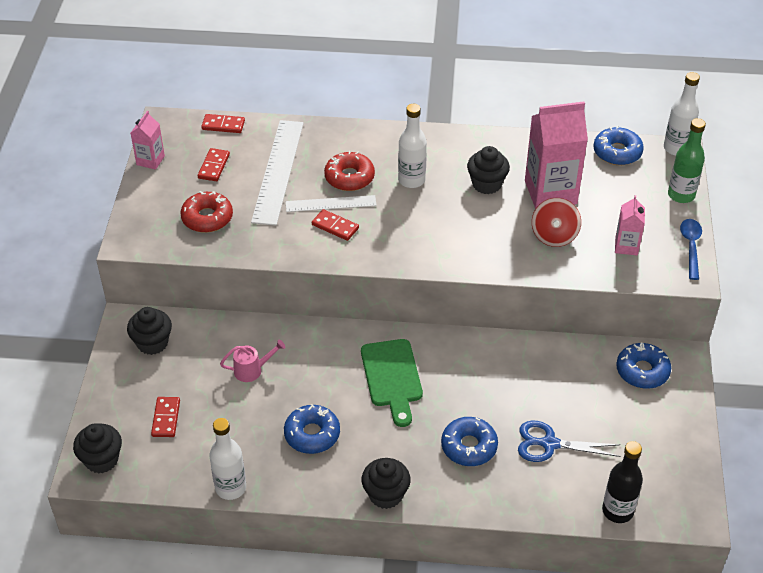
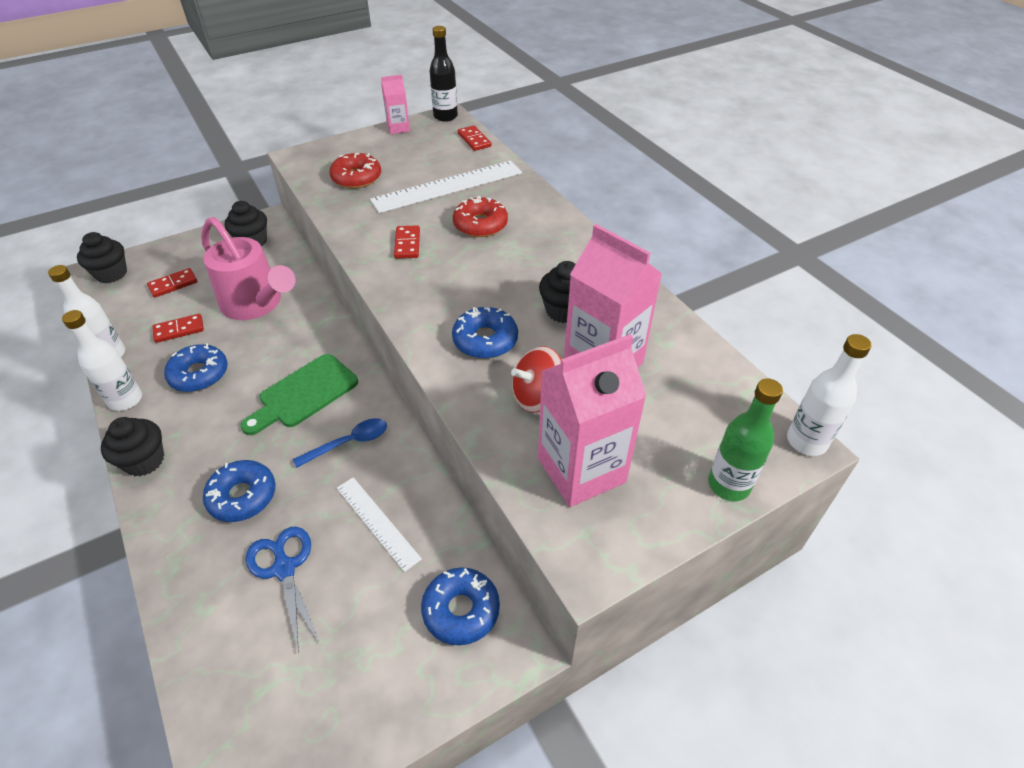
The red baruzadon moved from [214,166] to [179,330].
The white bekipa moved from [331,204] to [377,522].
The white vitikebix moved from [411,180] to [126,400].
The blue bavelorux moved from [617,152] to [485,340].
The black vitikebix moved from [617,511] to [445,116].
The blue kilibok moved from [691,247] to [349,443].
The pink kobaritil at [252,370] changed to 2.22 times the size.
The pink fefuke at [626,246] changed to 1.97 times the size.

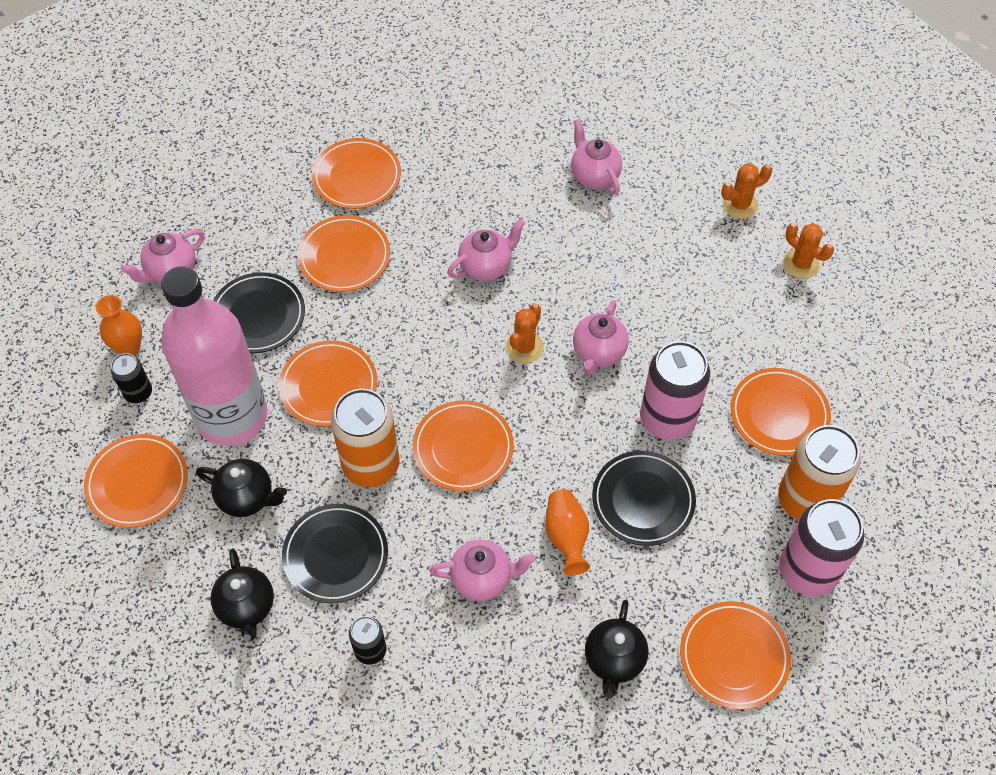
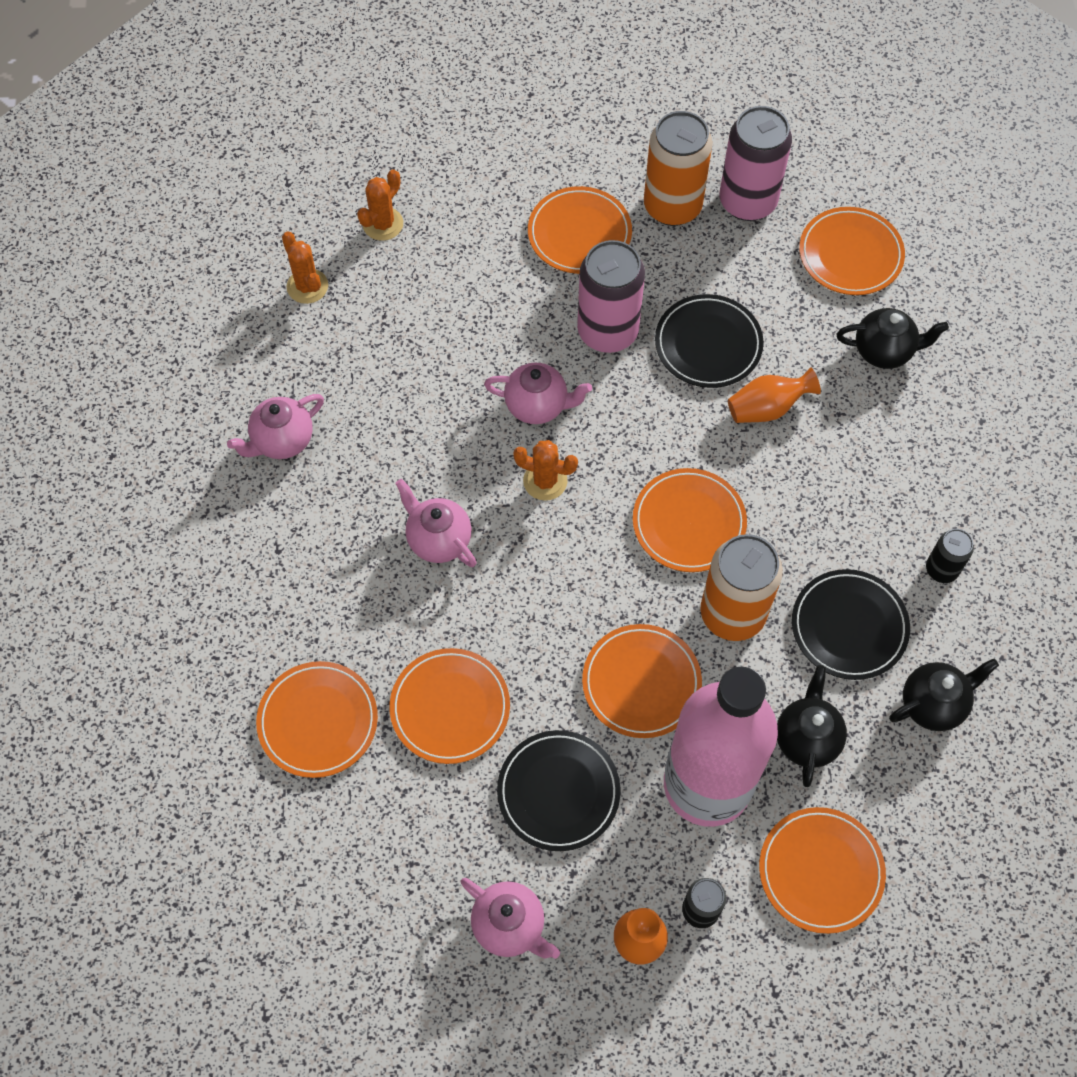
The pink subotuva at [482,578] disappeared.

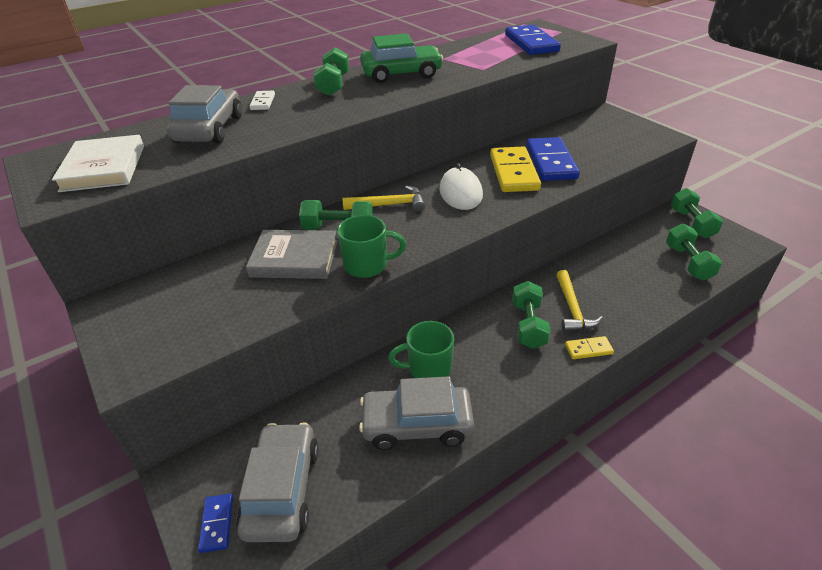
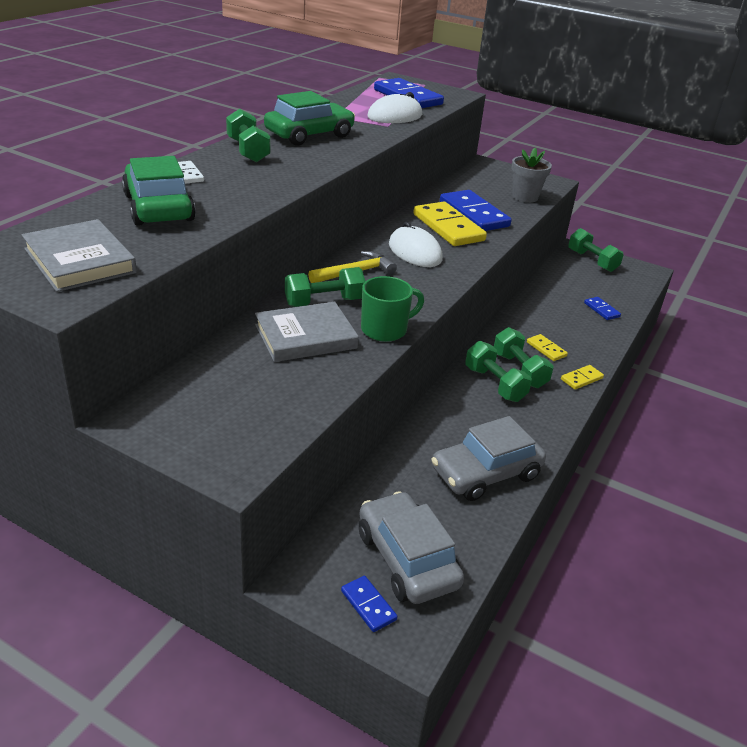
The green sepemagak at [428,368] disappeared.
The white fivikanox at [395,116] appeared.
The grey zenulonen at [525,197] appeared.
The blue baruzadon at [601,310] appeared.
The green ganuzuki moved from [688,262] to [494,384].
The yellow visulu at [572,309] was replaced by the yellow baruzadon at [546,349].
The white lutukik at [104,168] became the grey lutukik at [80,261].
The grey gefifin at [209,129] became the green gefifin at [158,208].

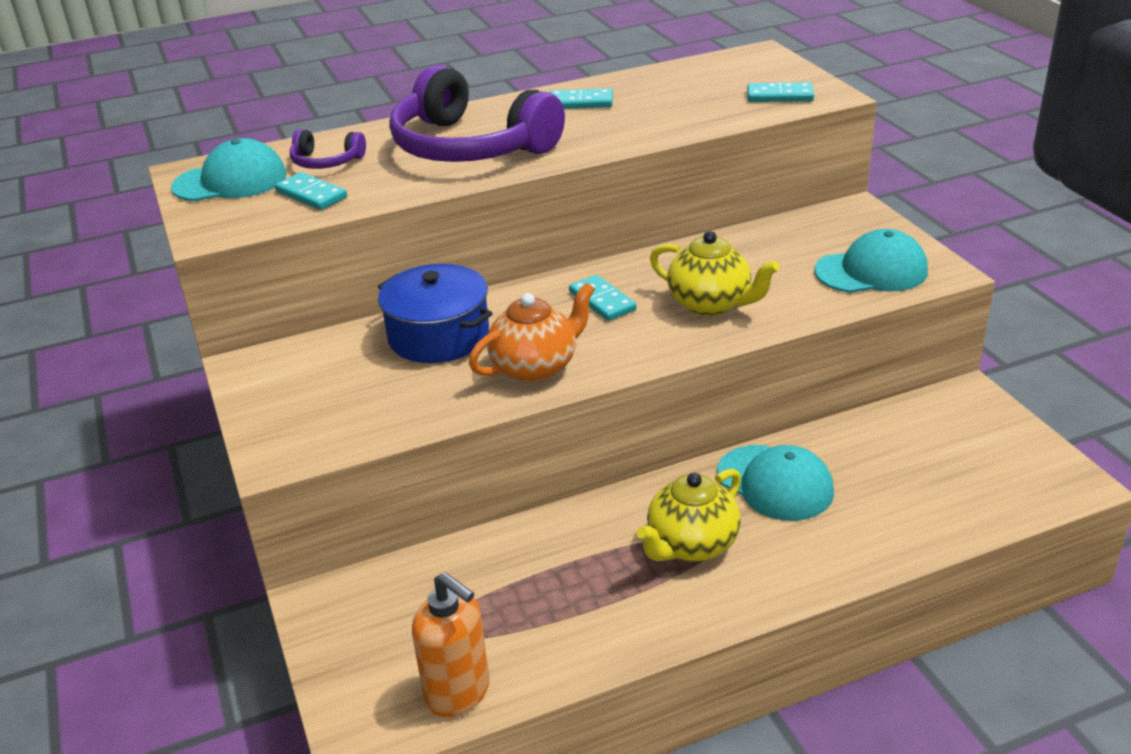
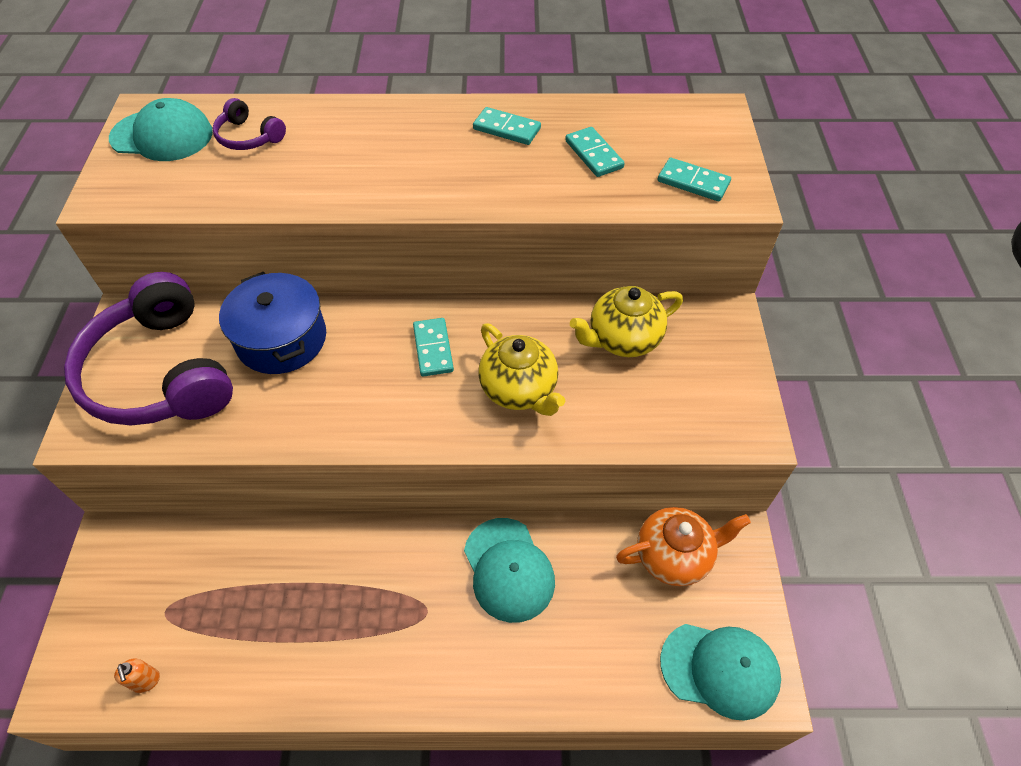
The turquoise baruzadon moved from [311,195] to [593,154].
The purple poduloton moved from [470,147] to [160,373].
The orange subotuva moved from [535,367] to [674,556].
The yellow subotuva moved from [691,545] to [623,339].
The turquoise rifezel moved from [871,271] to [720,669].
The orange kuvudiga at [458,693] changed to 0.47 times the size.

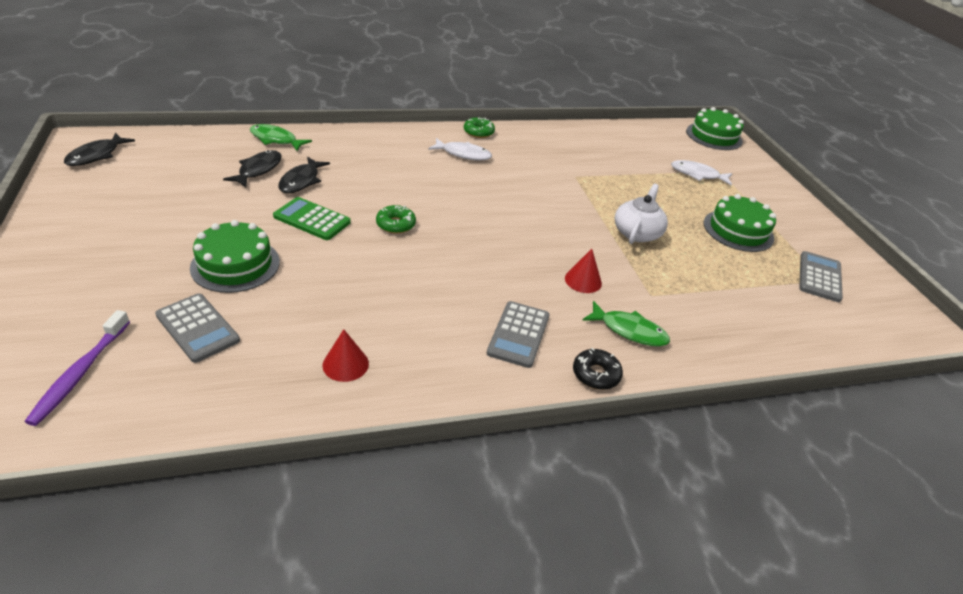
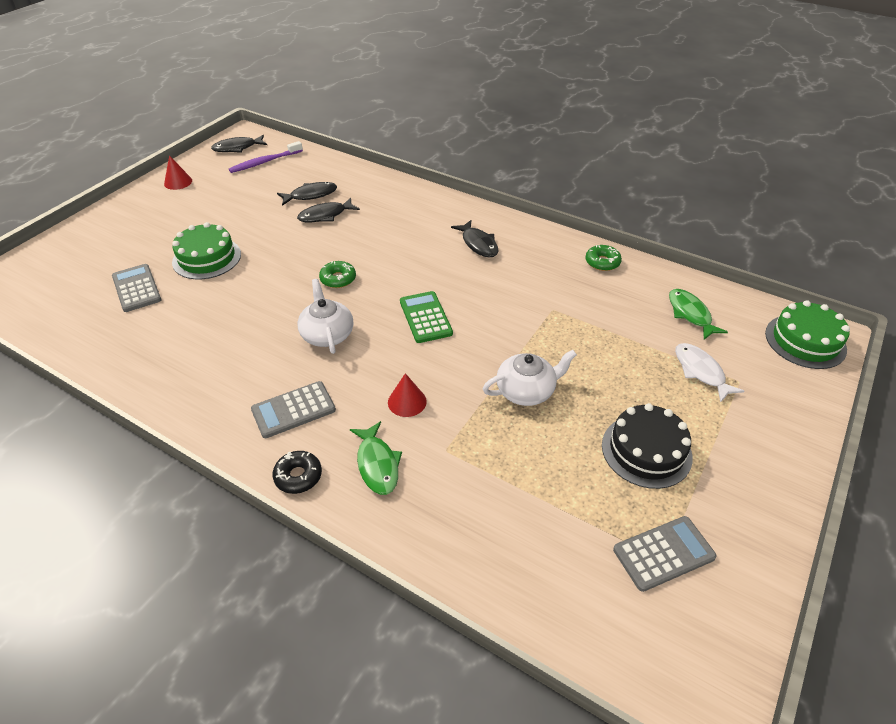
The white subotuva at [327,334] appeared.
The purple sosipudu moved from [80,373] to [265,162].
The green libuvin moved from [276,140] to [690,314].
The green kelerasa moved from [312,219] to [425,317].
The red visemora moved from [345,364] to [178,182].
The green bavelorux moved from [478,132] to [602,262].
The white libuvin at [463,154] became the black libuvin at [478,244].
The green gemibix at [738,230] became the black gemibix at [646,451].
The grey kelerasa at [198,328] turned 150 degrees clockwise.

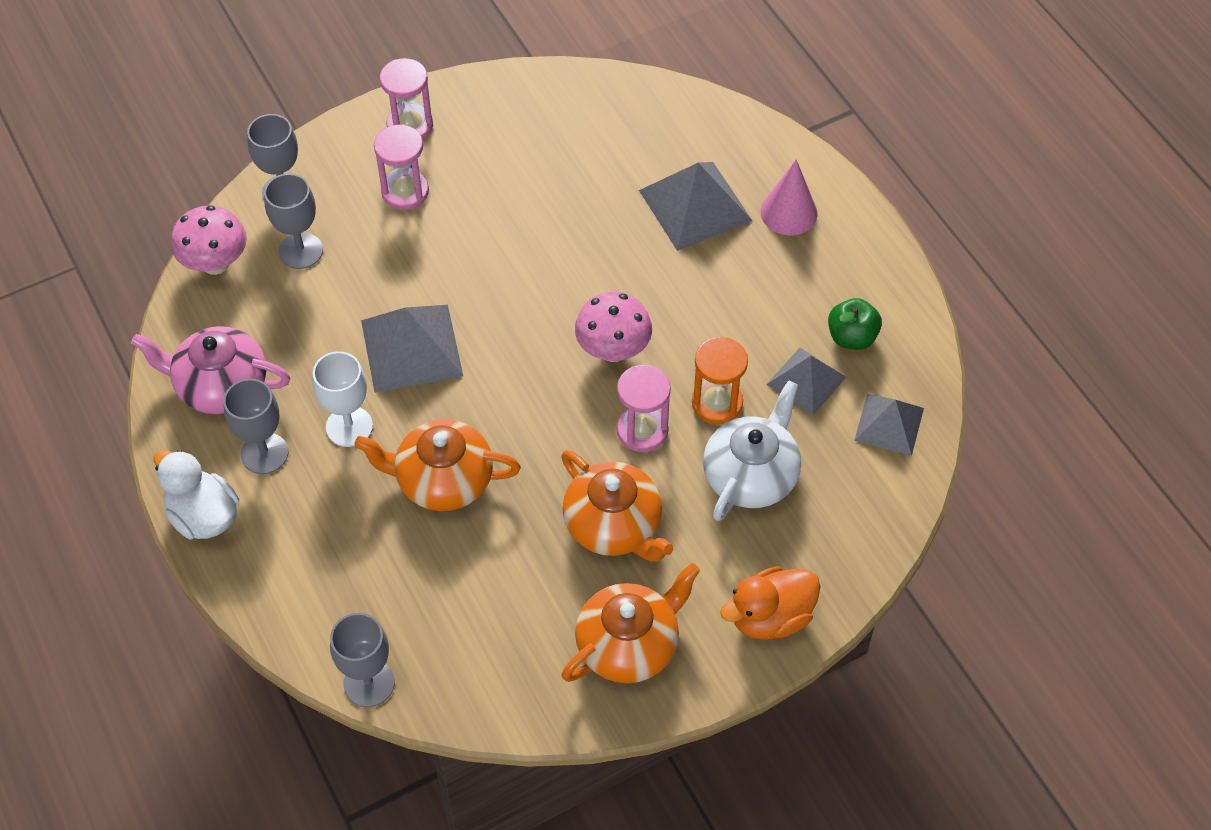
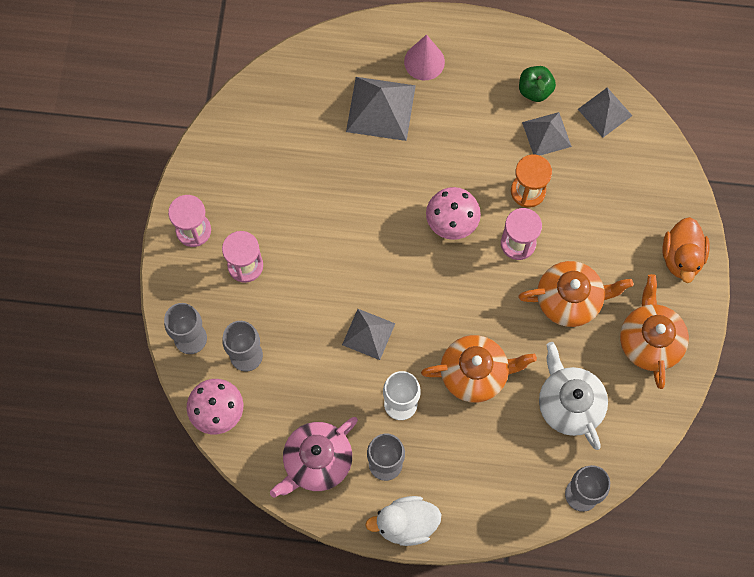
The white subotuva moved from [751,475] to [569,404].
The orange subotuva at [442,480] turned 135 degrees counterclockwise.
The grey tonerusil at [412,348] changed to 0.64 times the size.

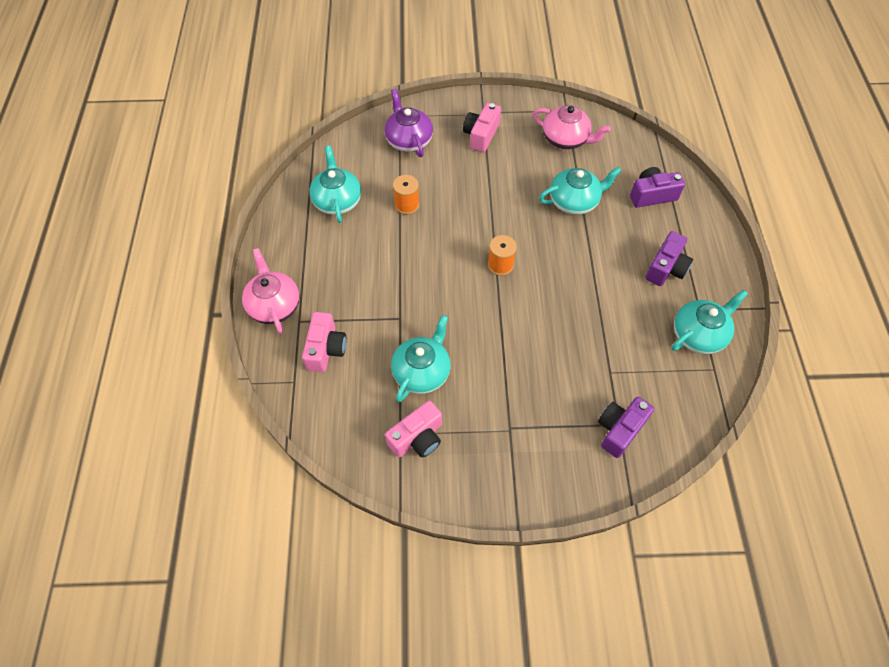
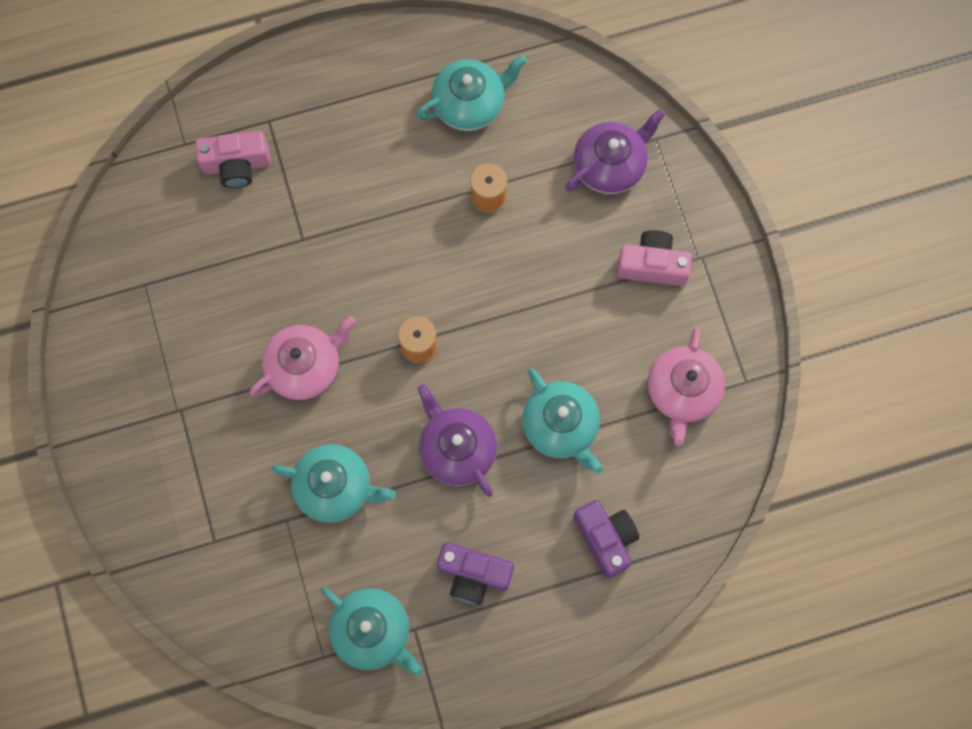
The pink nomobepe at [417,438] disappeared.
The purple nomobepe at [619,430] disappeared.
The purple subotuva at [457,449] appeared.
The pink subotuva moved from [274,305] to [305,367].
The turquoise subotuva moved from [422,371] to [335,487].

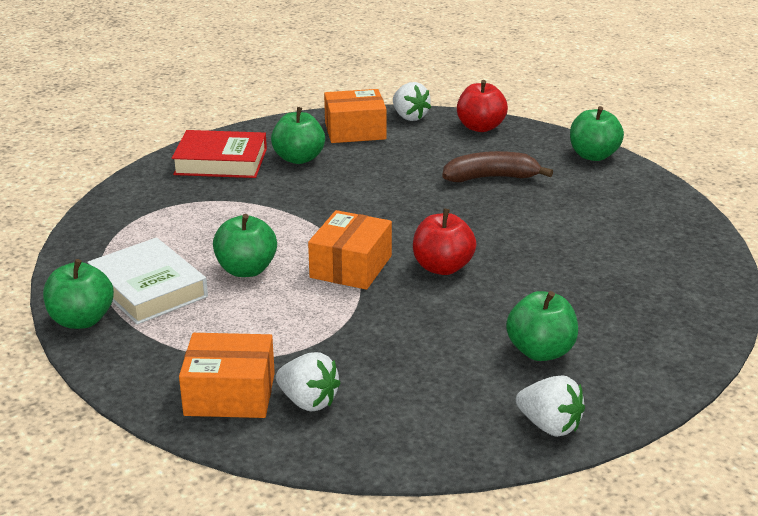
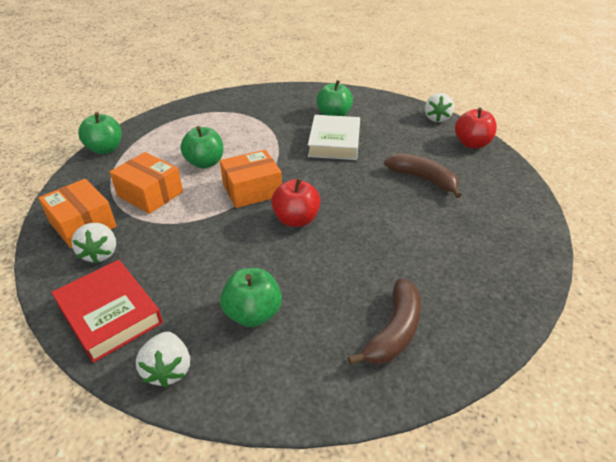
The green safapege at [593,155] disappeared.
The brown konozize at [394,331] appeared.
The white lutukik moved from [148,288] to [334,142].
The red lutukik moved from [221,161] to [110,314].
The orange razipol moved from [355,131] to [150,194].

